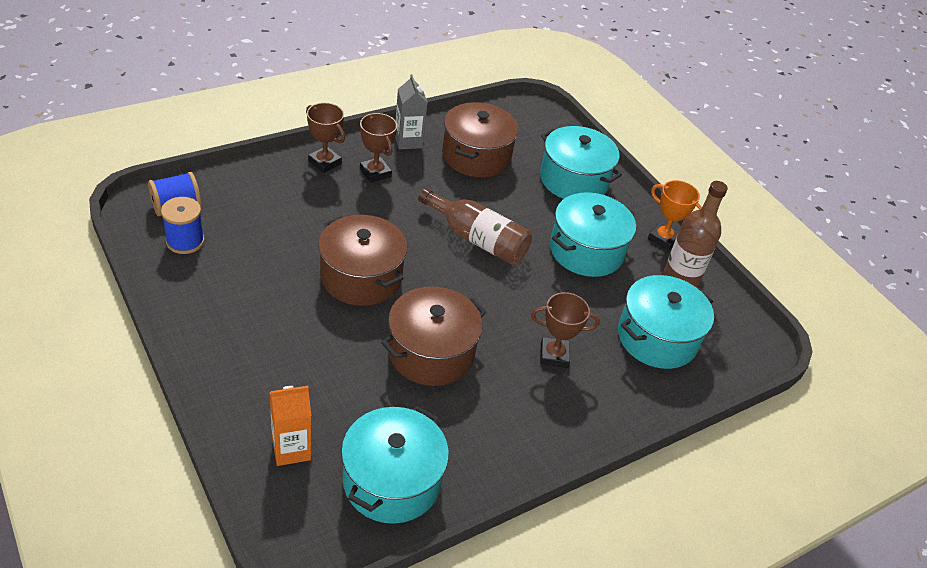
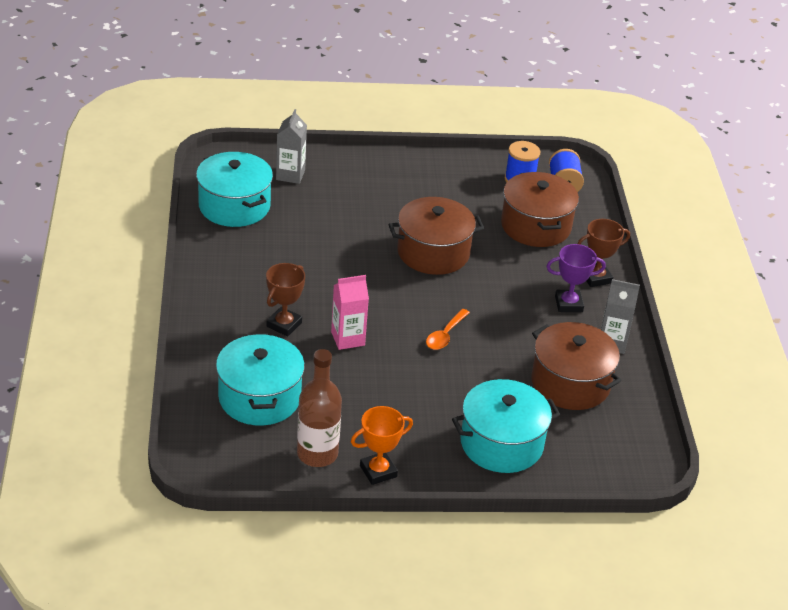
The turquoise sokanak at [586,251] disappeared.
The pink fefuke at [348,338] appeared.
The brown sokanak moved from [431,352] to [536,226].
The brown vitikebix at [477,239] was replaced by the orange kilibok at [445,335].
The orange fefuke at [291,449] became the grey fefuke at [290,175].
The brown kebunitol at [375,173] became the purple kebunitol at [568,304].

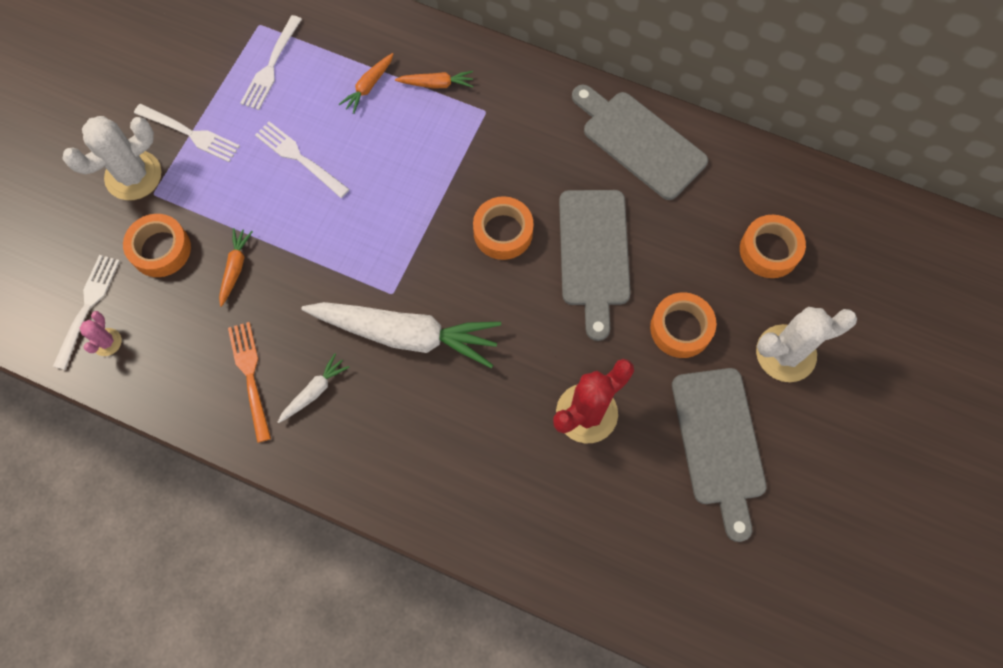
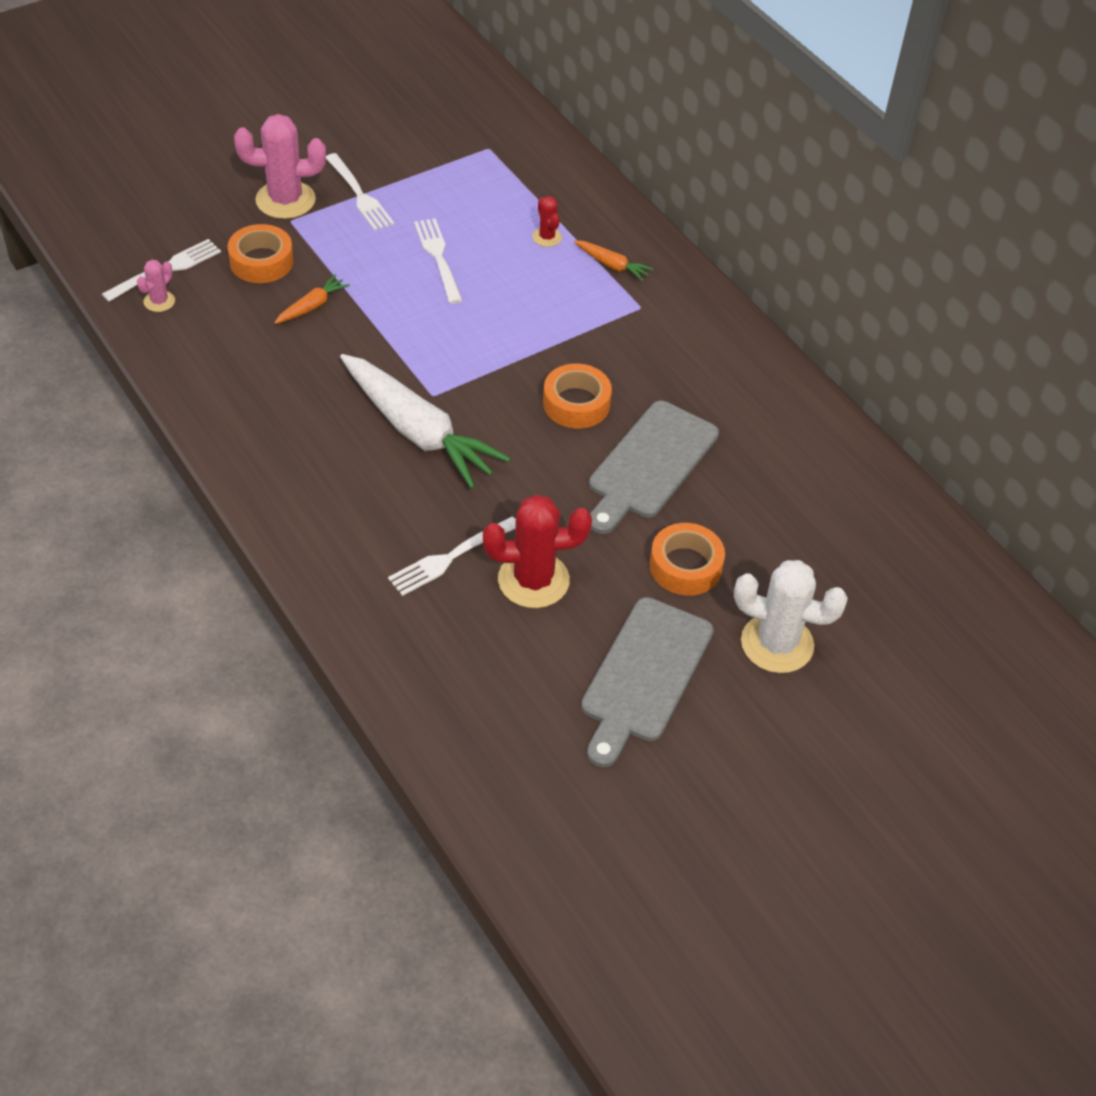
The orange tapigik at [250,376] disappeared.
The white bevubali at [314,391] disappeared.
The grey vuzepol at [639,141] disappeared.
The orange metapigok at [769,250] disappeared.
The white tapigik moved from [271,66] to [450,557].
The orange bevubali at [368,86] was replaced by the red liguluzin at [547,237].
The white liguluzin at [133,175] became the pink liguluzin at [285,200].

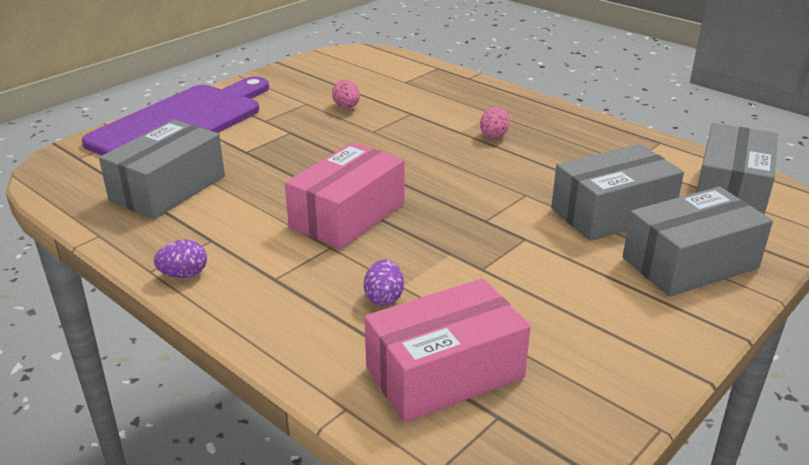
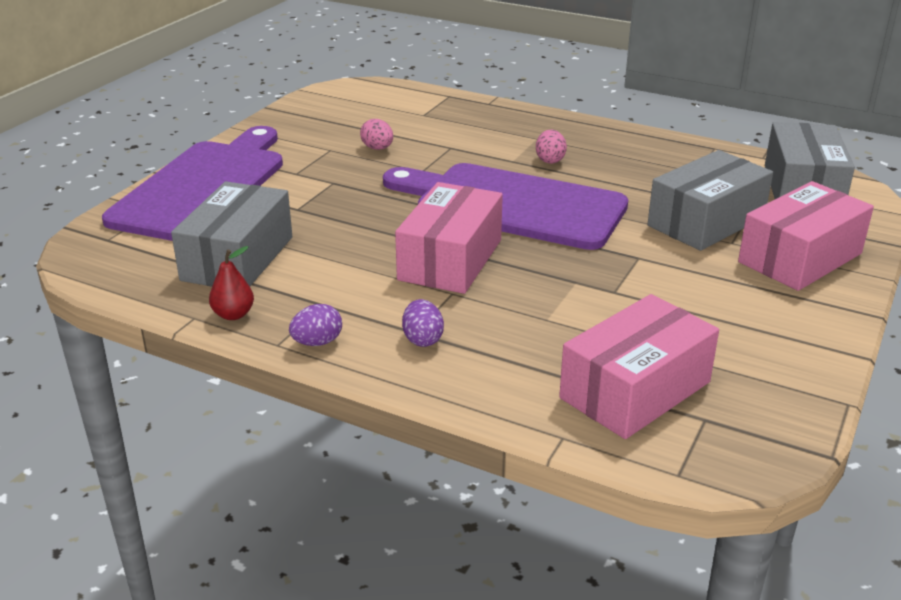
The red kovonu at [233,314] appeared.
The purple vuzepol at [512,205] appeared.
The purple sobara moved from [384,298] to [422,339].
The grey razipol at [690,263] became the pink razipol at [800,258].

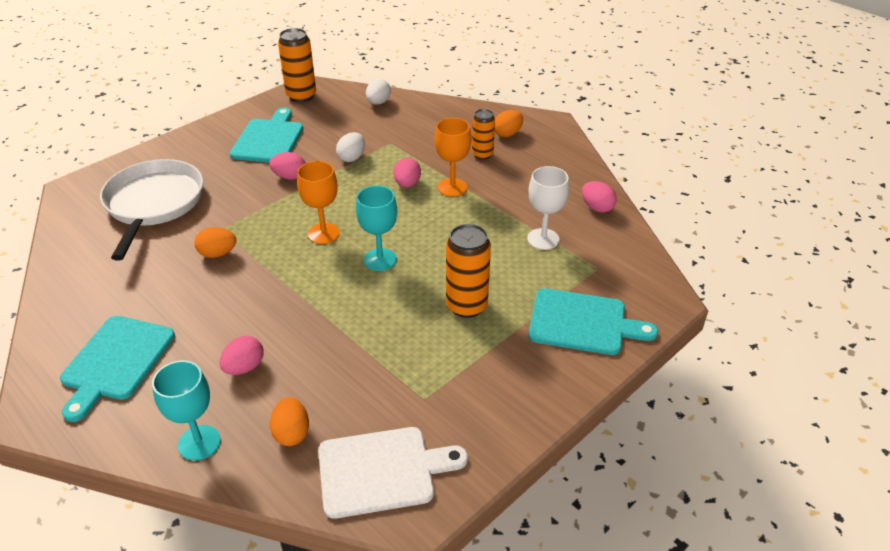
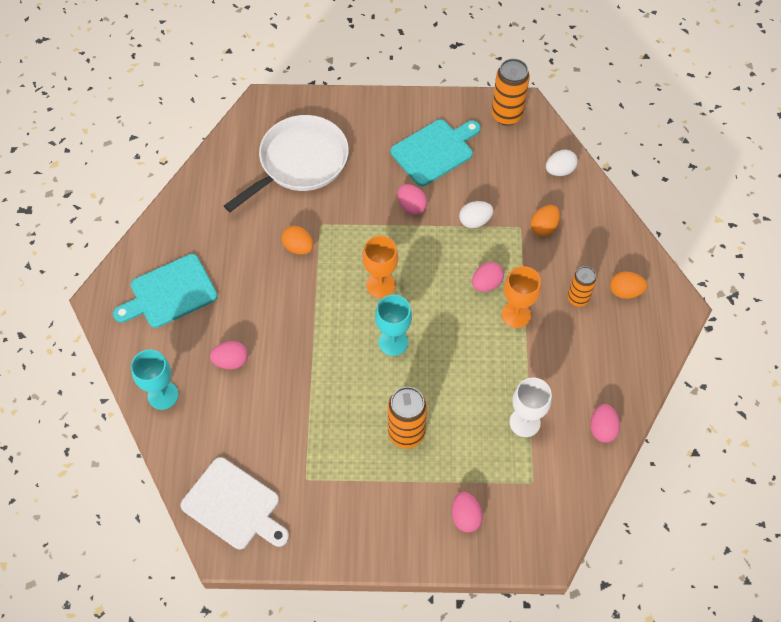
The orange sobara moved from [292,433] to [544,227].
The turquoise vuzepol at [583,322] was replaced by the pink sobara at [465,517].

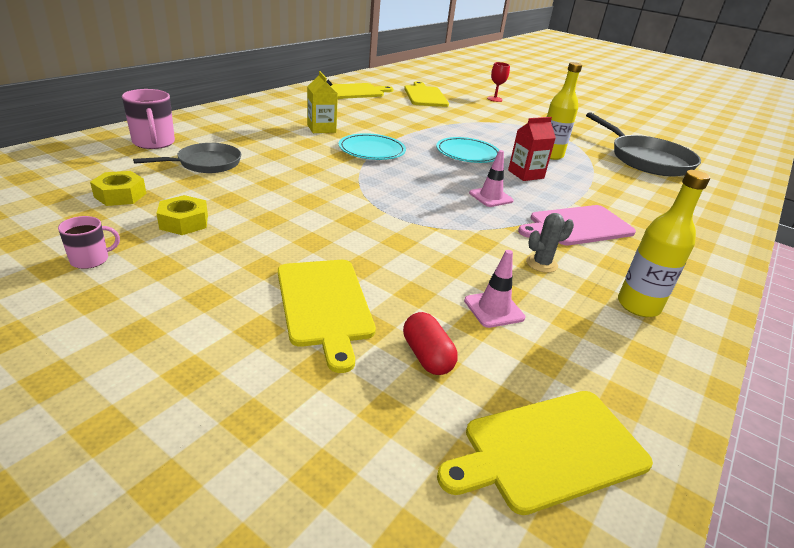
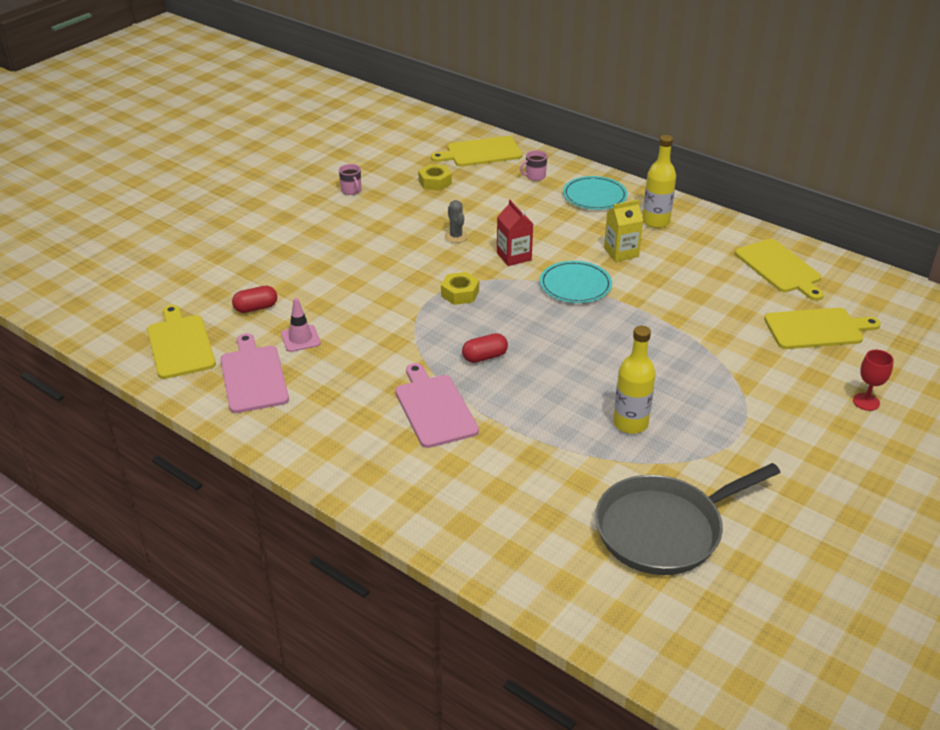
The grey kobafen at [206,163] disappeared.
The pink vuzepol at [253,376] appeared.
The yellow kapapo moved from [184,222] to [460,293].
The yellow vuzepol moved from [324,305] to [481,152].
The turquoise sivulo moved from [467,153] to [594,196].
The red fefuke moved from [525,174] to [514,256].
The grey liguluzin moved from [541,264] to [456,236].
The yellow vitikebix moved from [638,306] to [656,222].
The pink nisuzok at [491,197] was replaced by the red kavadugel at [484,357].
The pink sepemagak at [154,142] changed to 0.58 times the size.

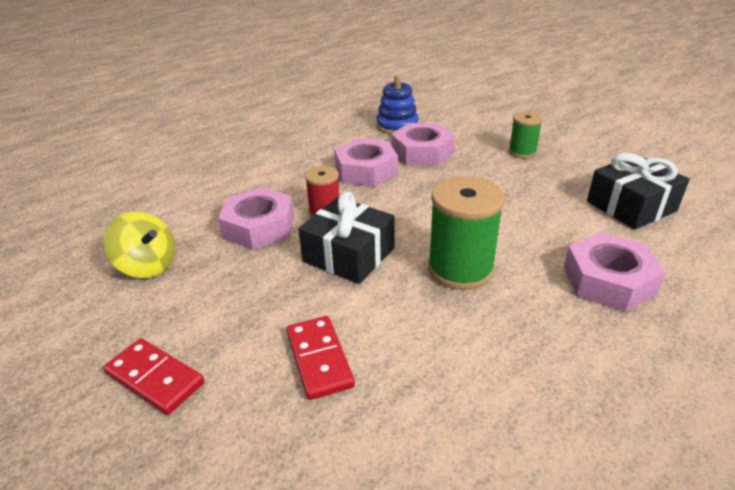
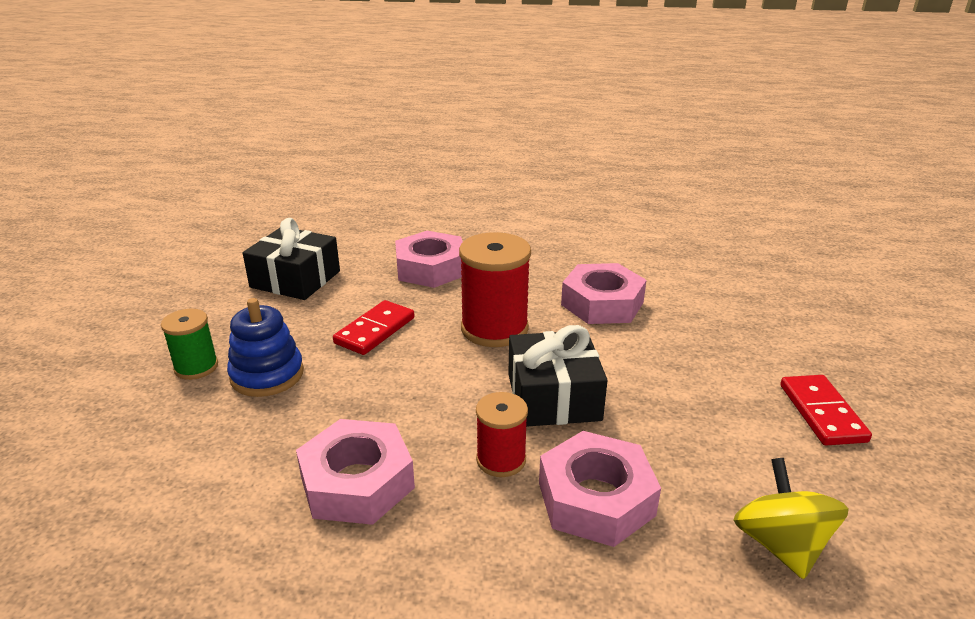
The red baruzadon moved from [319,359] to [375,330].
The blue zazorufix moved from [397,126] to [267,375].
The pink kapapo moved from [422,152] to [602,303].
The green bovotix at [460,269] became the red bovotix at [494,329].

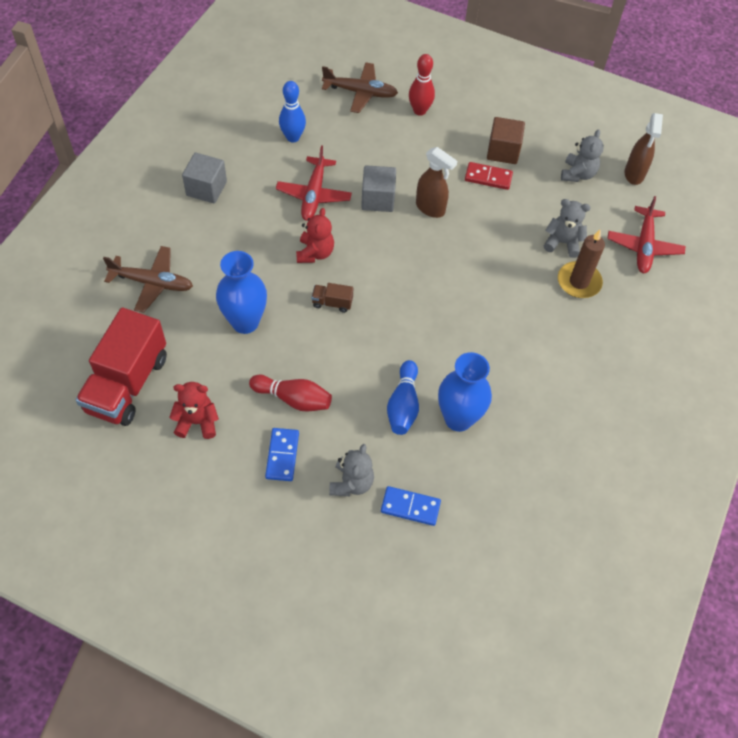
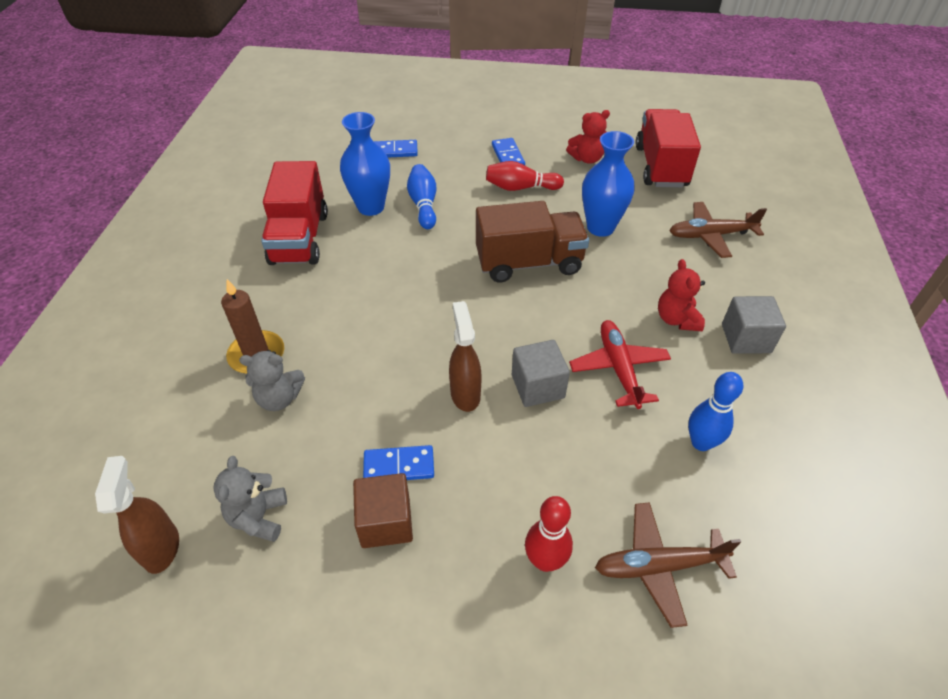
The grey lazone at [351,483] disappeared.
The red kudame at [644,246] disappeared.
The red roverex at [299,238] appeared.
The red lazone moved from [315,253] to [677,319].
The red baruzadon at [488,177] became the blue baruzadon at [399,466].
The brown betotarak at [430,208] turned 60 degrees clockwise.
The brown roverex at [332,303] changed to 2.42 times the size.

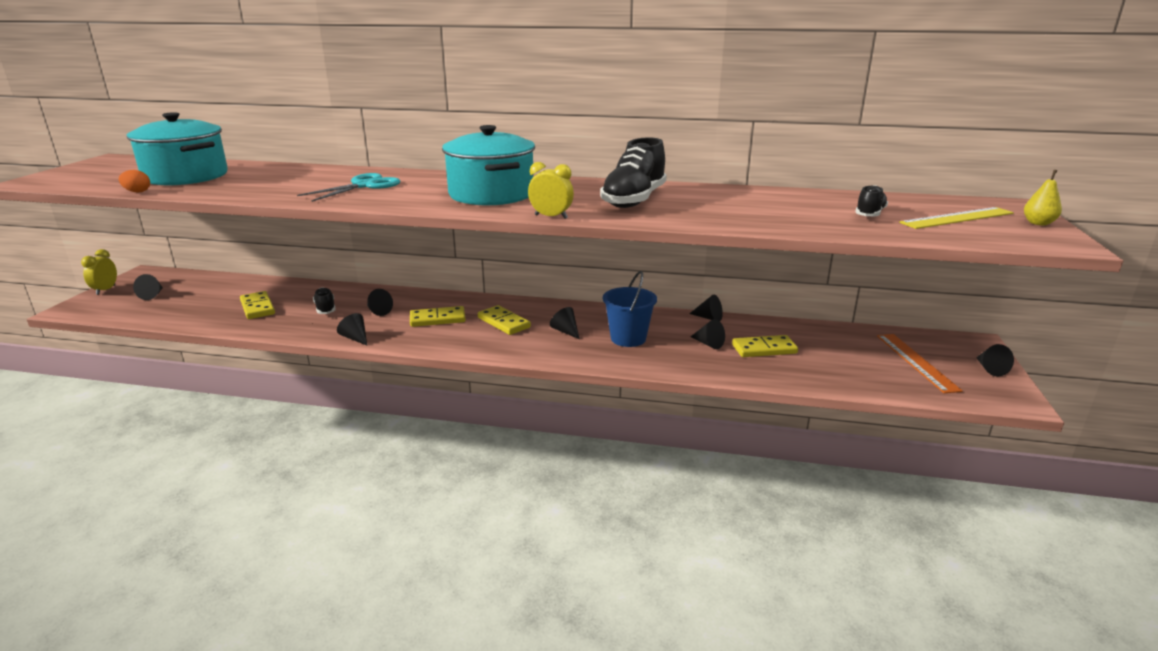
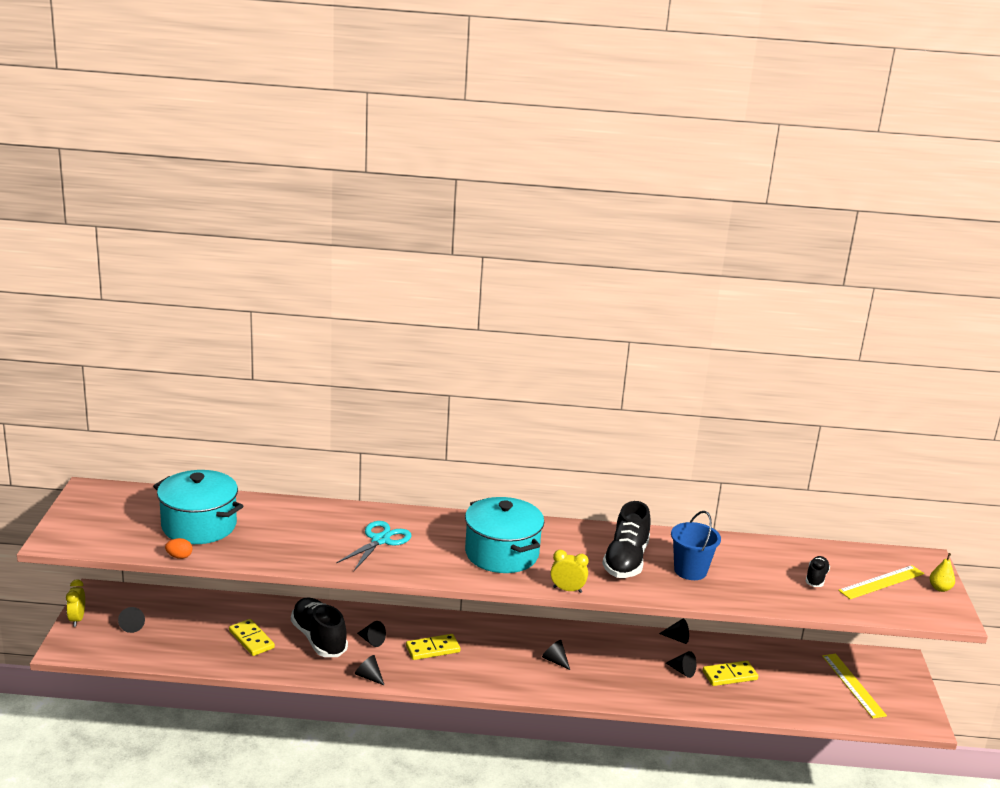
The yellow baruzadon at [504,322] disappeared.
The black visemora at [990,369] disappeared.
The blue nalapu moved from [628,338] to [690,571].
The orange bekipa at [916,362] became the yellow bekipa at [853,685].
The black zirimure at [325,308] changed to 1.92 times the size.

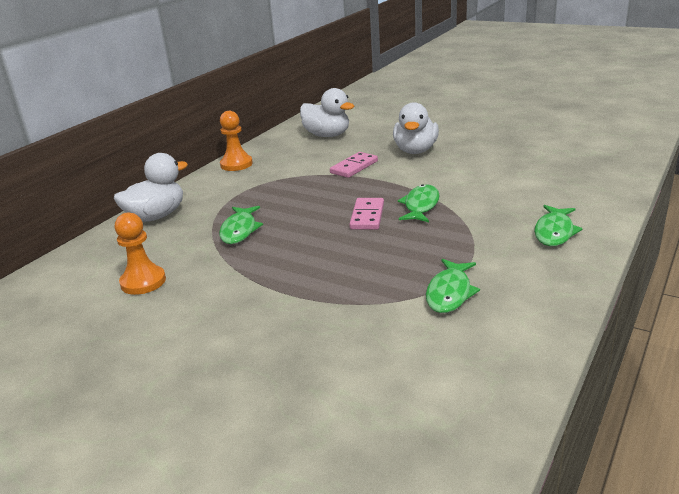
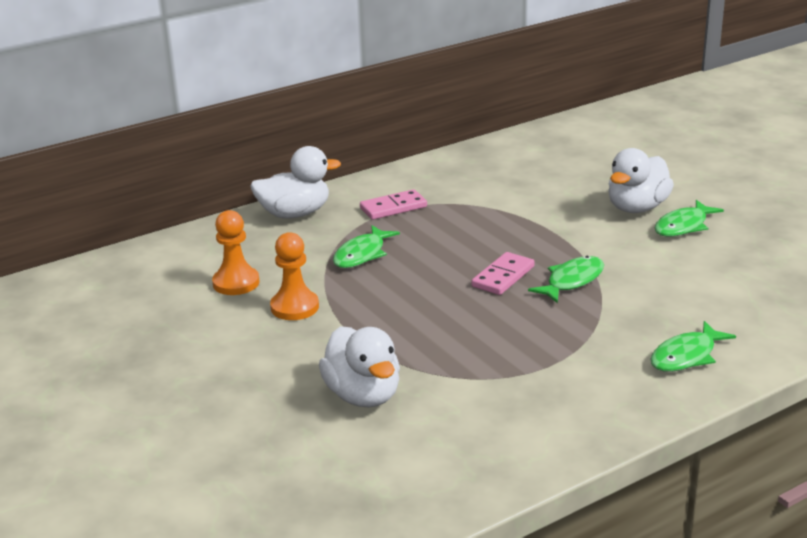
The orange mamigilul moved from [236,164] to [294,307].
The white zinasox moved from [327,135] to [363,395].
The pink baruzadon moved from [354,167] to [393,207].
The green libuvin moved from [450,293] to [683,226].

